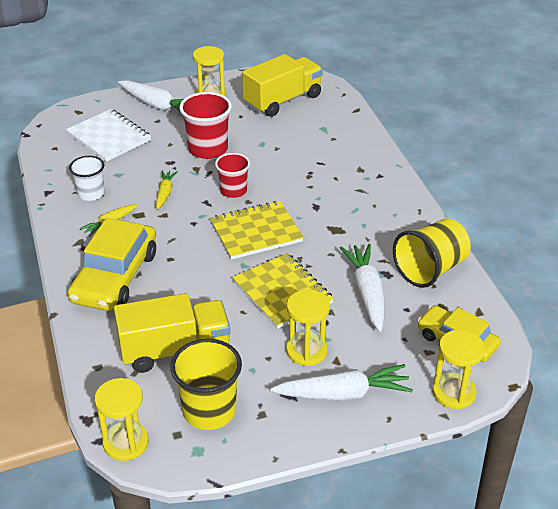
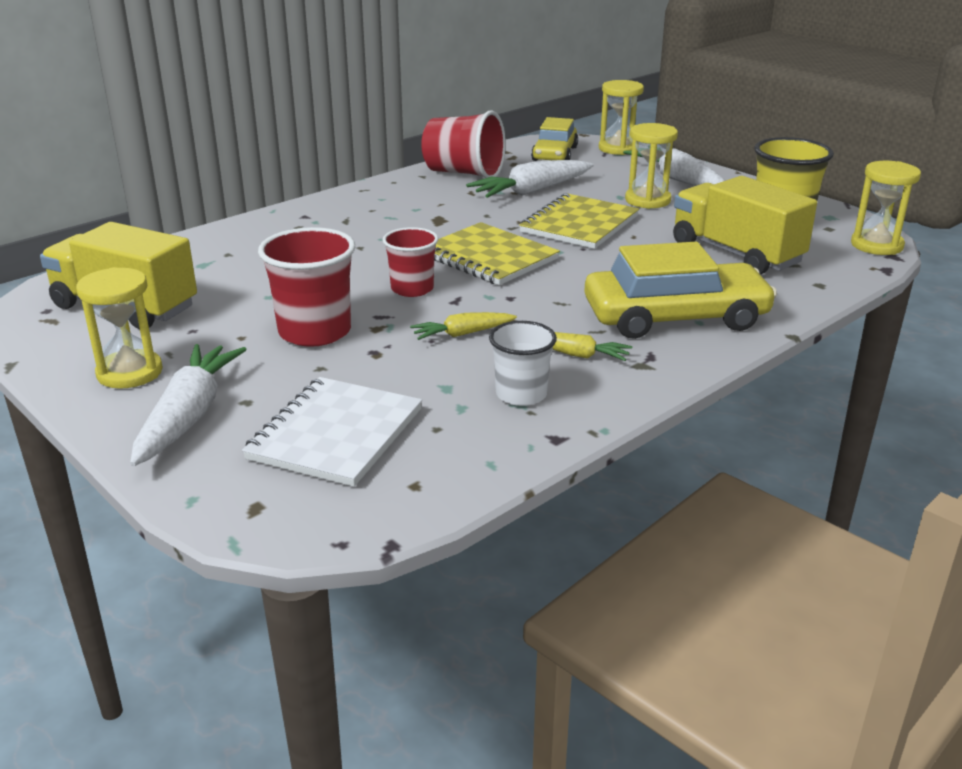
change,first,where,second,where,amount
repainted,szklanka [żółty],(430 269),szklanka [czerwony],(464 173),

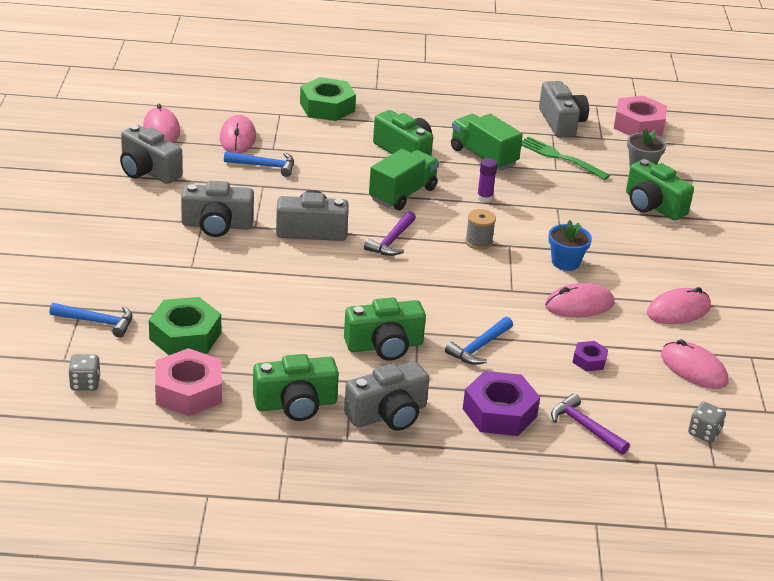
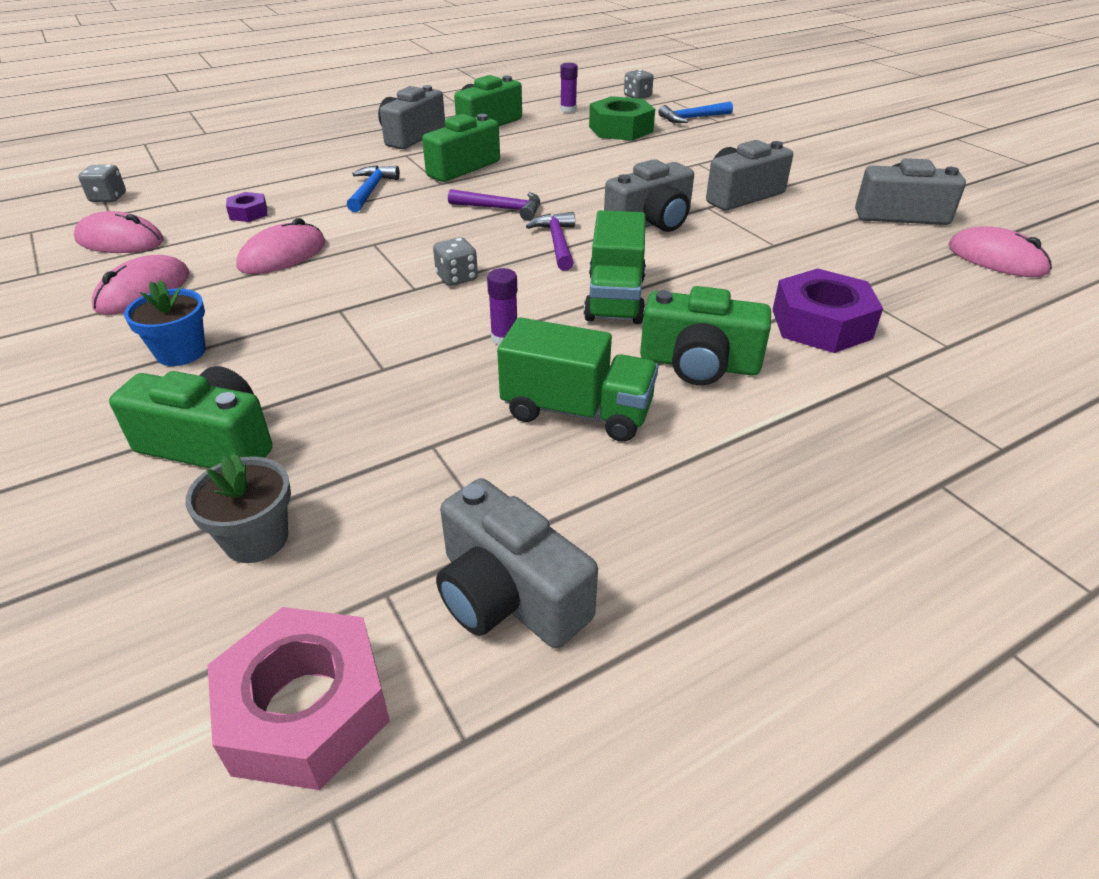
change,first,where,second,where,amount
gone,myszka [różowy],(237 138),,,
gone,młotek [niebieski],(264 166),,,
gone,nakrętka [zielony],(327 107),,,
gone,widelec [zielony],(560 157),,,
shifted,nakrętka [fioletowy],(499 412),,(821 324),
shifted,doniczka [niebieski],(565 262),,(181 352),
shifted,młotek [fioletowy],(585 427),,(501 209),
swapped,nakrętka [różowy],(188 391),klej w sztyfcie [fioletowy],(568 110),
swapped,szpulka [szary],(478 242),kostka do gry [szary],(457 277),

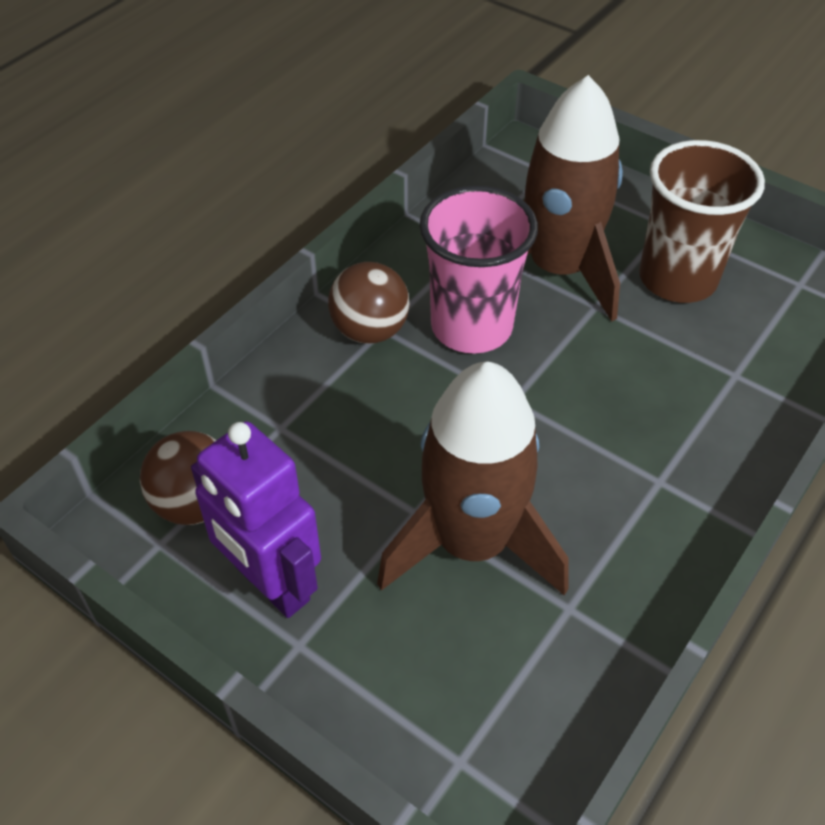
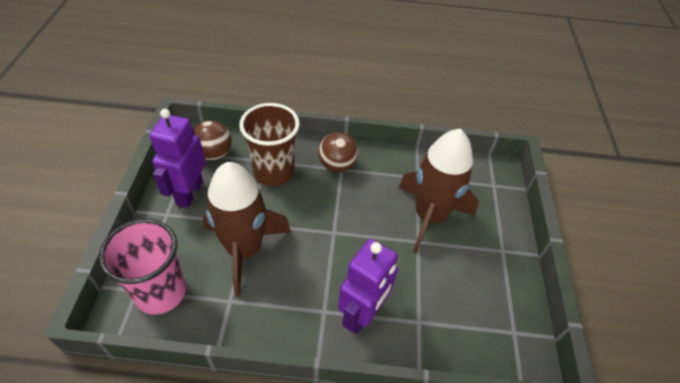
change,first,where,second,where,amount
new,,,robot [fioletowy],(362 314),
shifted,szklanka [różowy],(471 327),,(161 292),
shifted,szklanka [brązowy],(677 279),,(273 172),

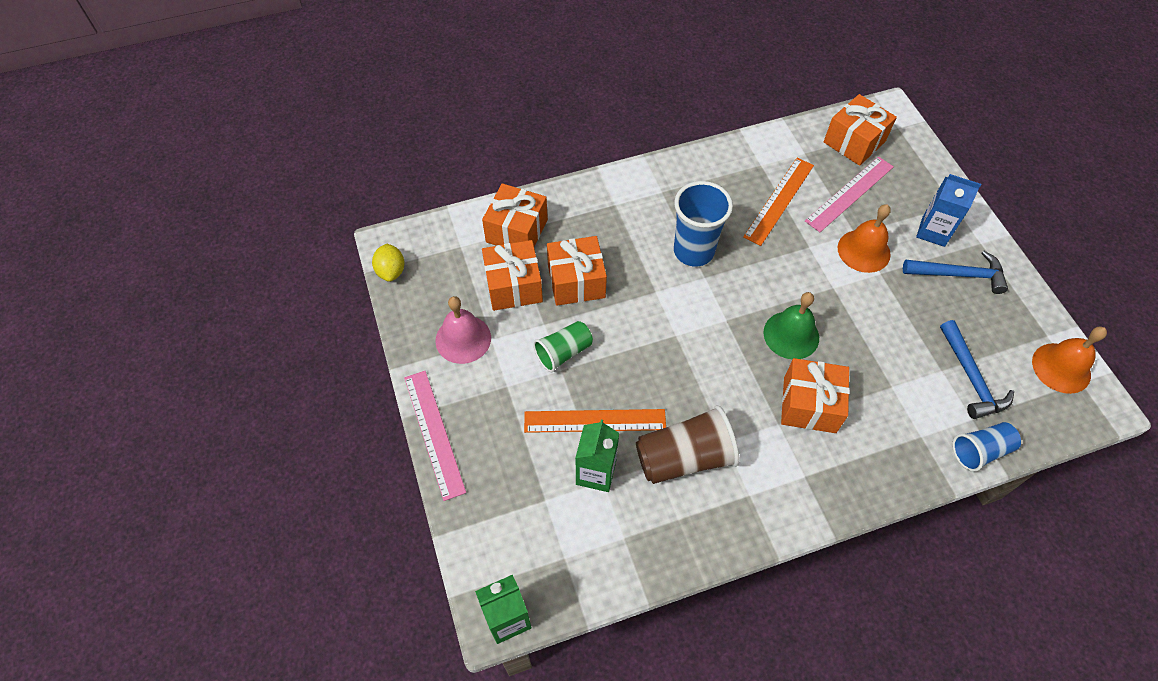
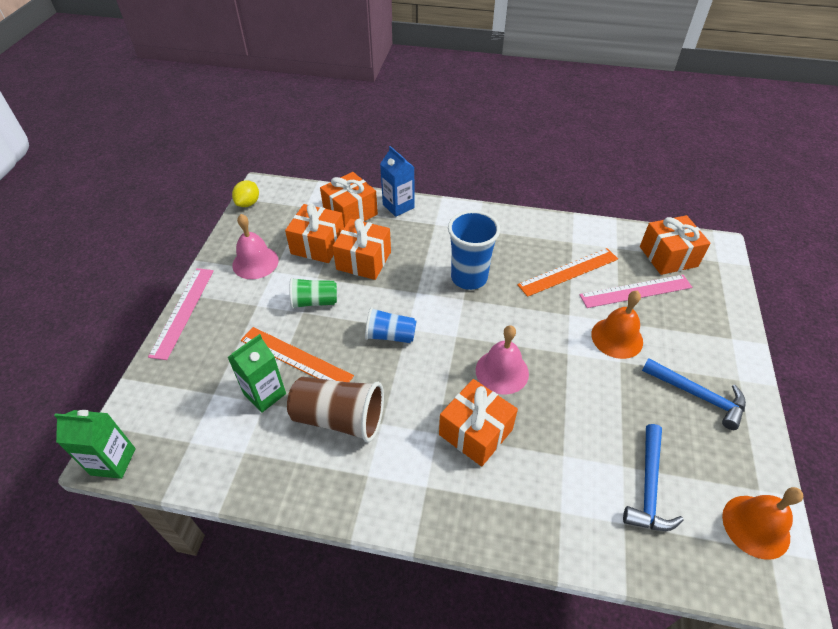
change,first,where,second,where,amount
shifted,karton mleka [niebieski],(933 231),,(398 206),
shifted,szklanka [niebieski],(980 451),,(390 335),
repainted,dzwonek [zielony],(791 335),dzwonek [różowy],(502 371),

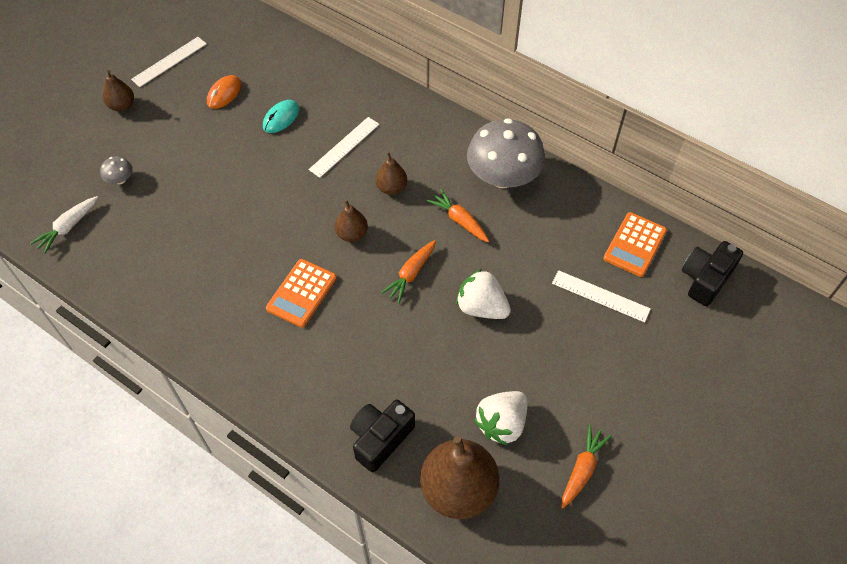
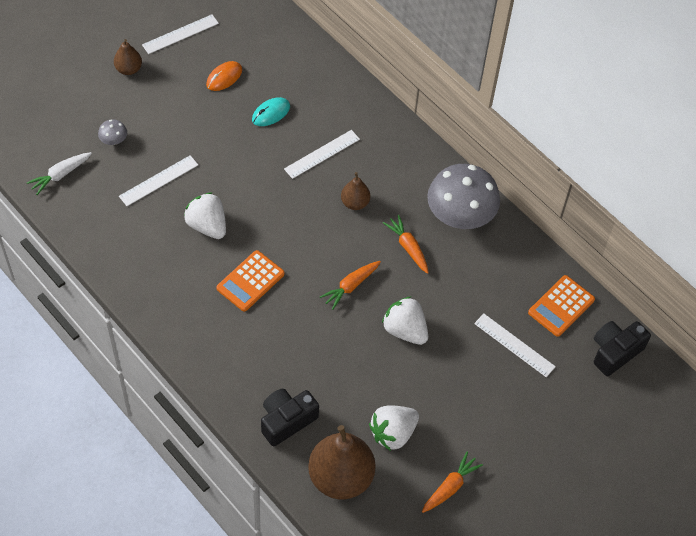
change,first,where,second,where,amount
gone,gruszka [brązowy],(352 234),,,
new,,,linijka [biały],(158 180),
new,,,truskawka [biały],(207 226),

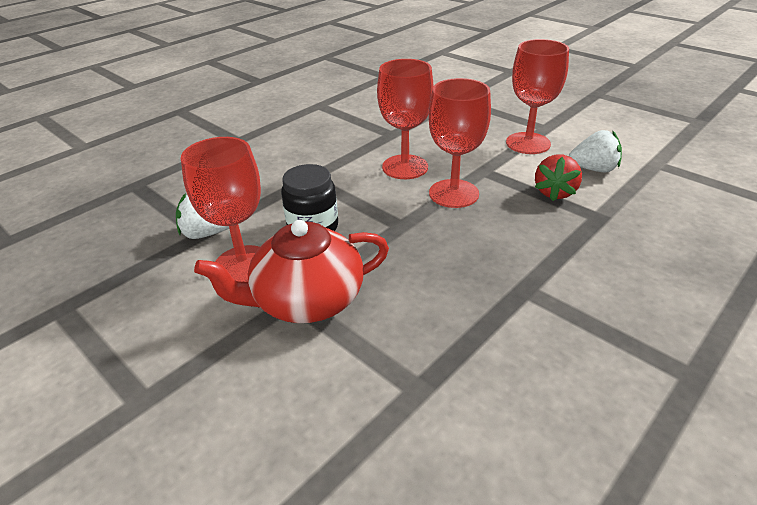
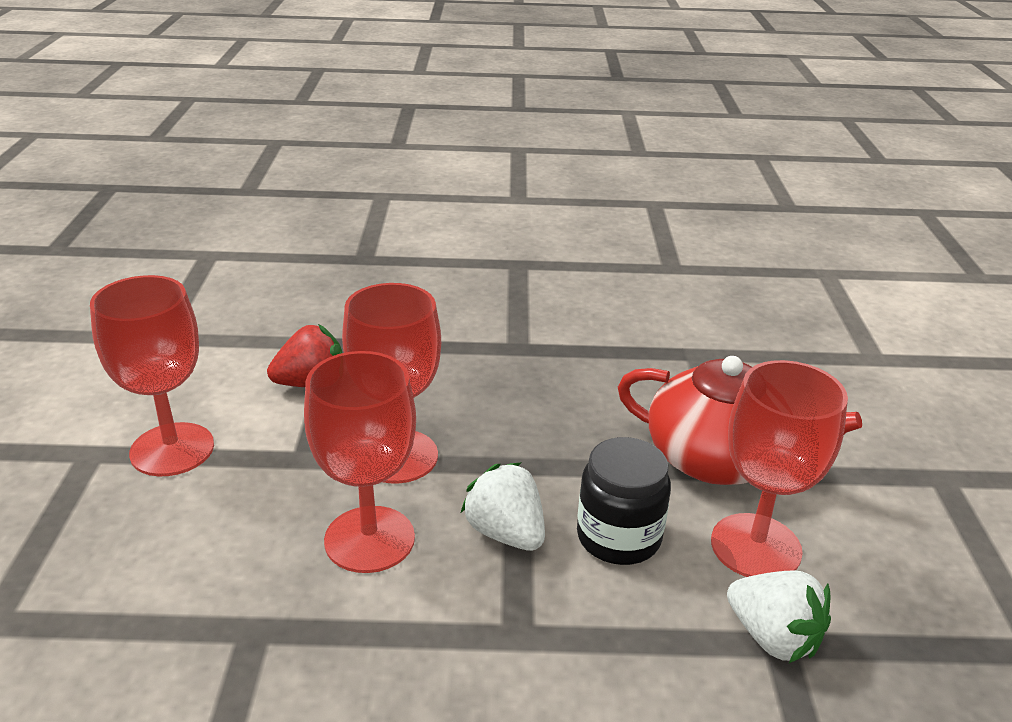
change,first,where,second,where,amount
shifted,truskawka [biały],(593 169),,(506 533),

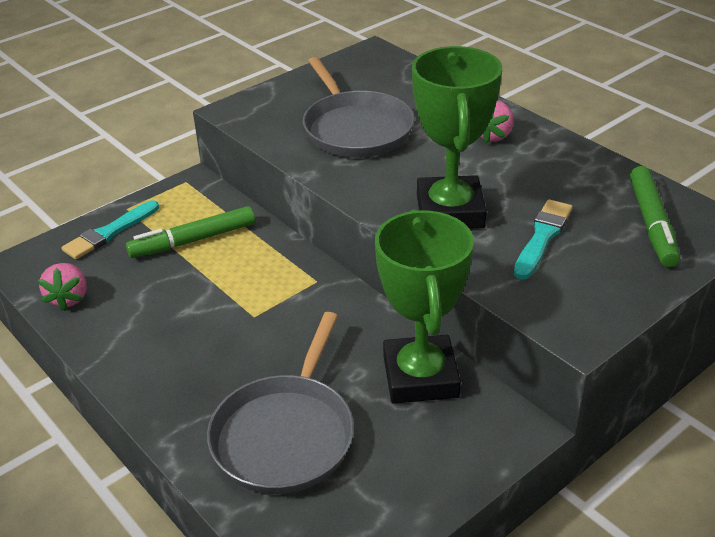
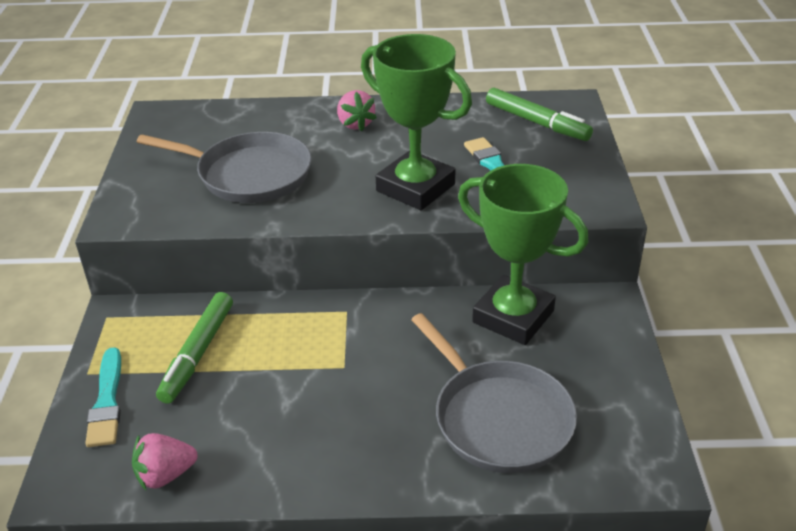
change,first,where,second,where,amount
rotated,truskawka [różowy],(69 298),,(165 475),120 degrees clockwise

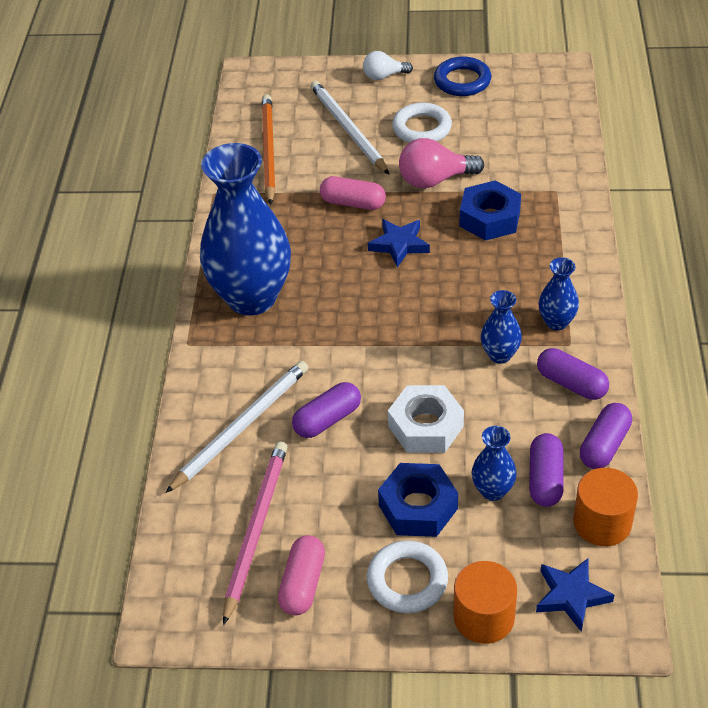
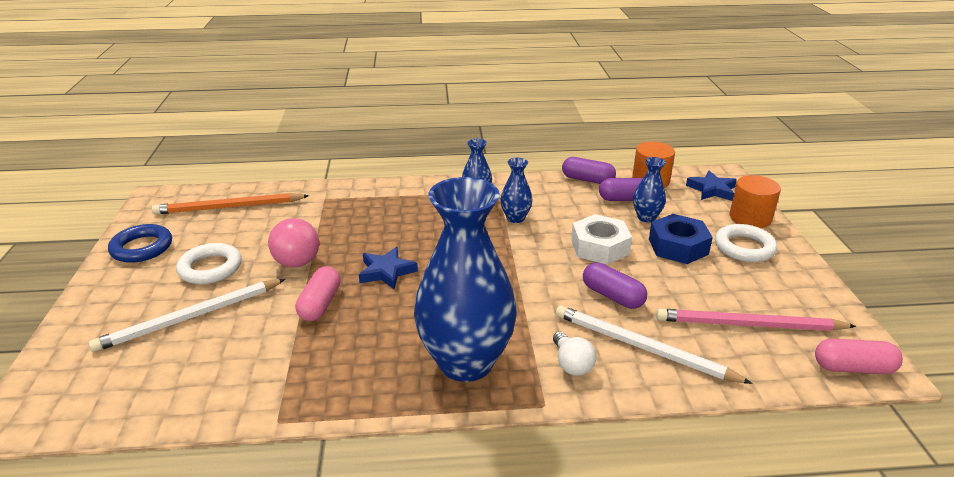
change,first,where,second,where,amount
gone,nakrętka [niebieski],(490 218),,,
gone,kapsułka [fioletowy],(571 383),,,
shifted,ołówek [pomarańczowy],(268 150),,(229 207),
shifted,kapsułka [różowy],(303 584),,(853 368),
shifted,żarówka [biały],(384 76),,(571 364),

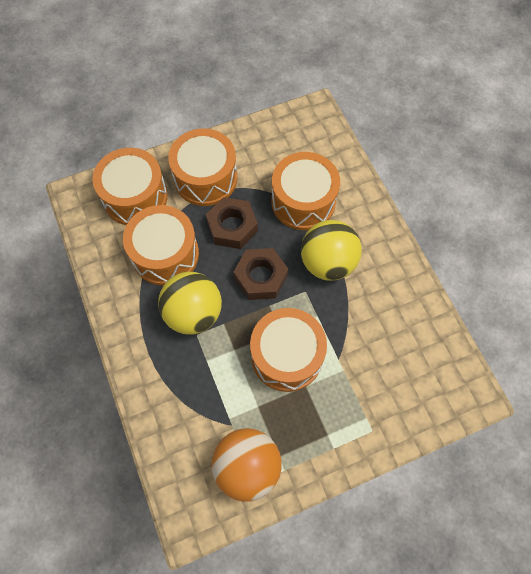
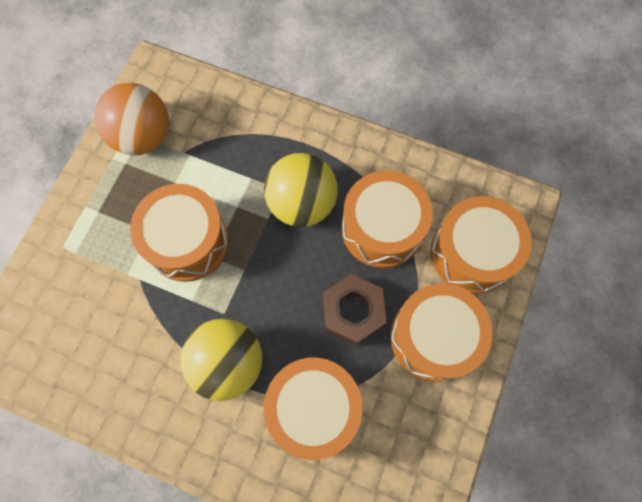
change,first,where,second,where,amount
gone,nakrętka [brązowy],(260 277),,,

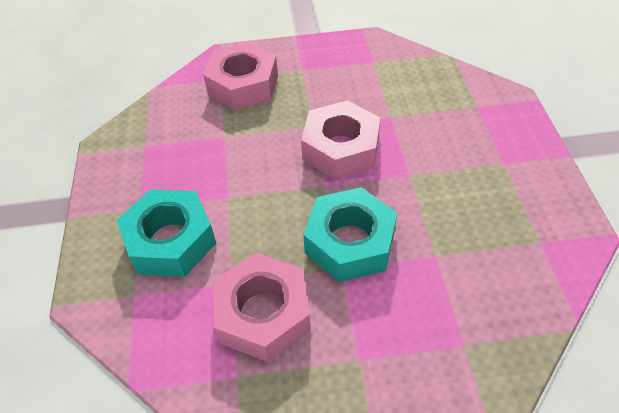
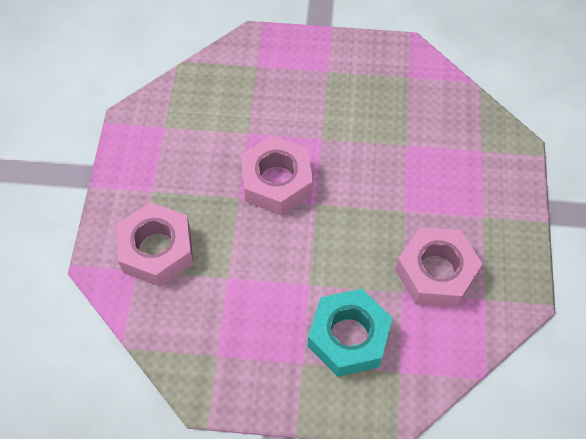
change,first,where,second,where,amount
gone,nakrętka [turkusowy],(350 242),,,

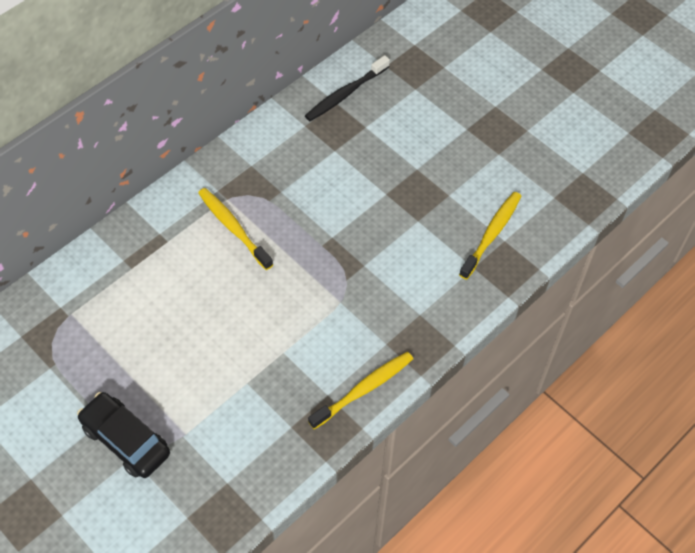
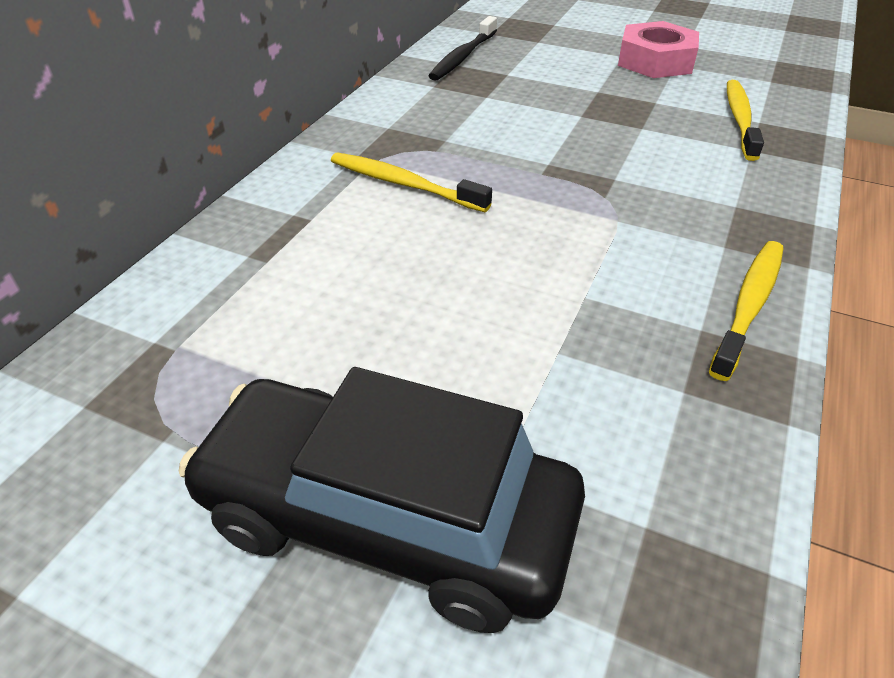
change,first,where,second,where,amount
new,,,nakrętka [różowy],(655 61),
scaled,samochód [czarny],(126 440),,(386 519),x1.60

